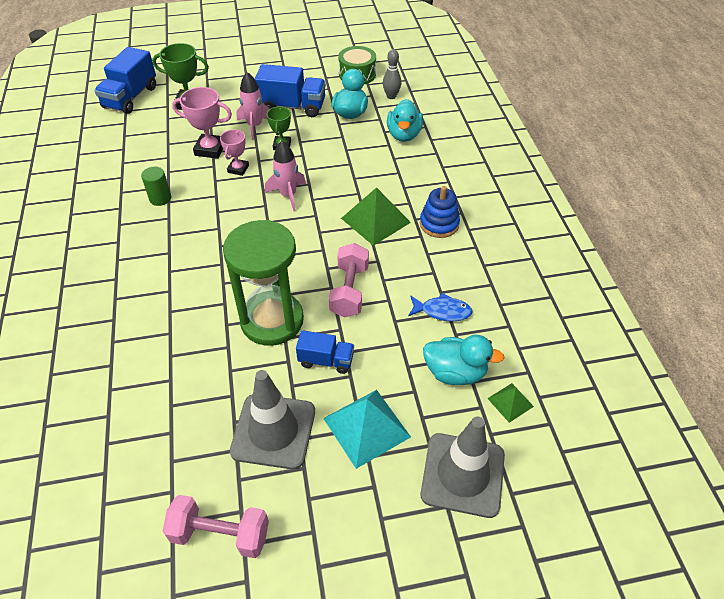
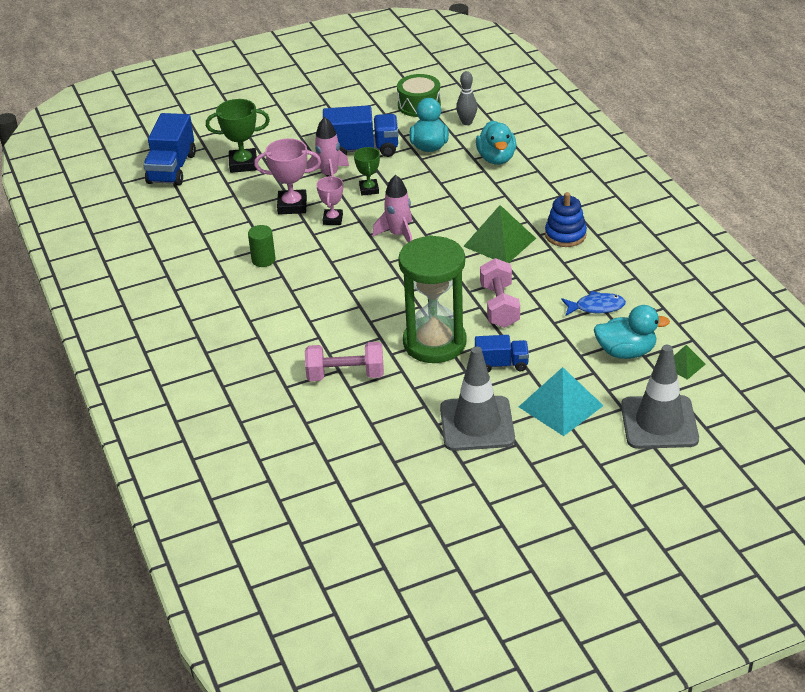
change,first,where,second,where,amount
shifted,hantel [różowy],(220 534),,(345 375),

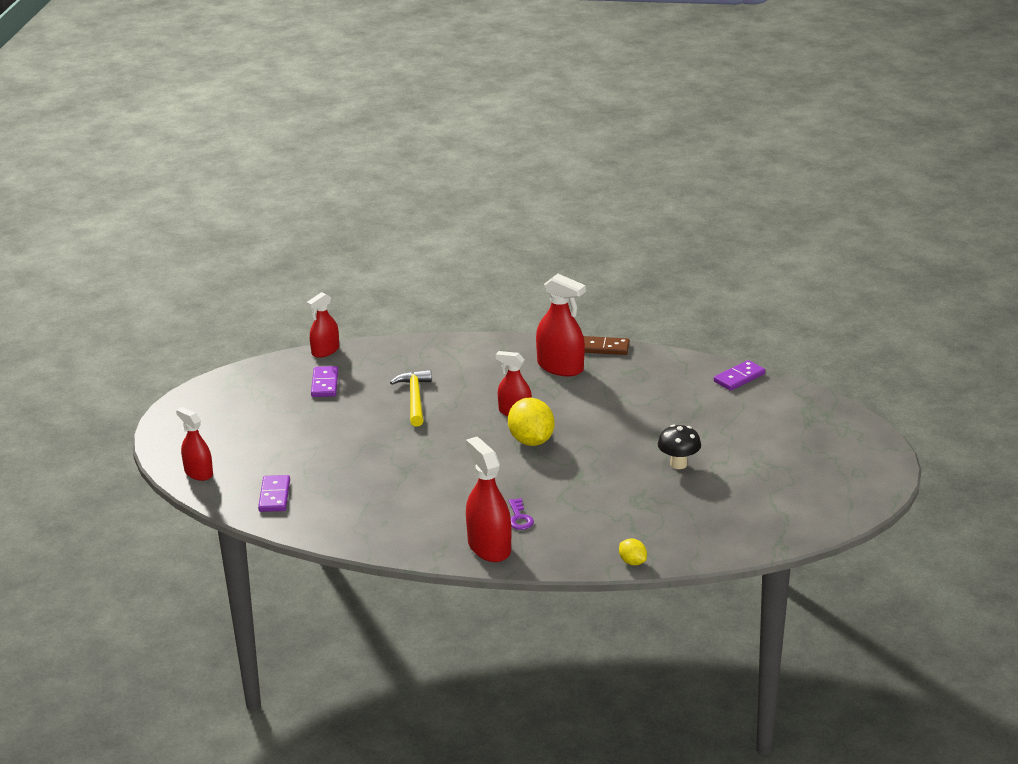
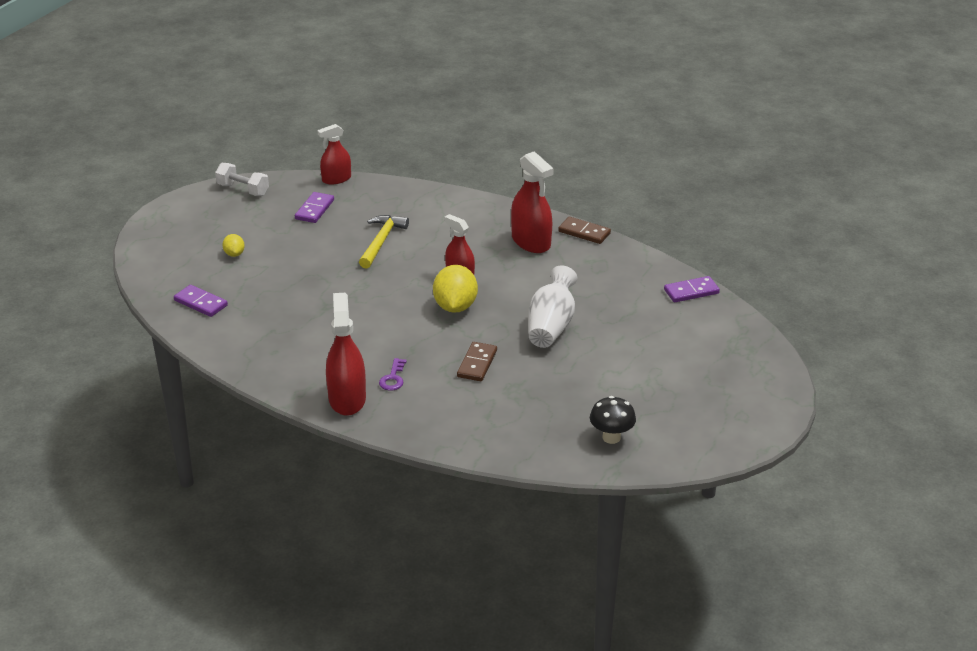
change,first,where,second,where,amount
gone,spryskiwacz [czerwony],(198 473),,,
new,,,hantel [biały],(243 189),
new,,,kostka domina [brązowy],(477 364),
new,,,wazon [biały],(551 326),
shifted,cytryna [żółty],(632 562),,(234 254),
shifted,grzyb [czarny],(678 464),,(611 437),
rotated,kostka domina [fioletowy],(274 496),,(201 303),75 degrees counterclockwise

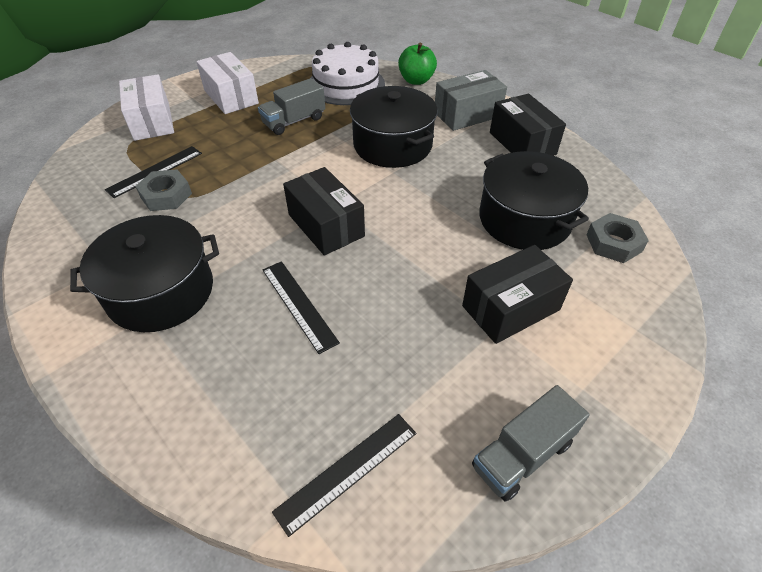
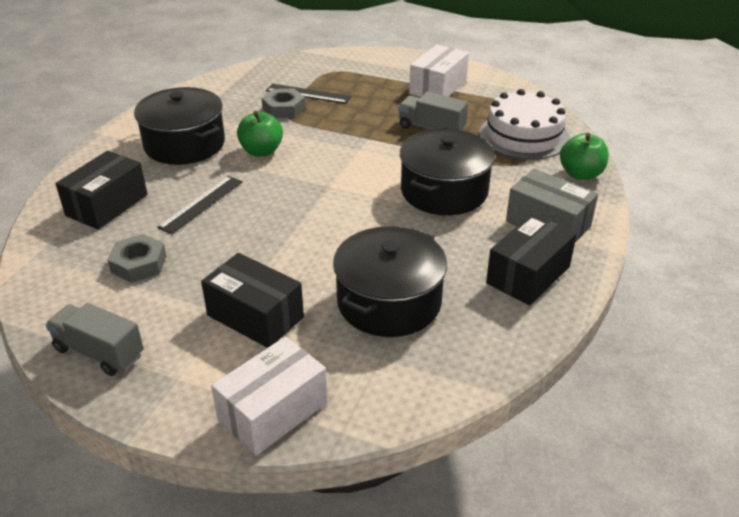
change,first,where,second,where,amount
gone,linijka [czarny],(347 471),,,
new,,,jabłko [zielony],(261 151),
shifted,pudełko [biały],(152 122),,(273 411),
shifted,pudełko [czarny],(326 225),,(107 205),
shifted,nakrętka [szary],(613 243),,(139 264),

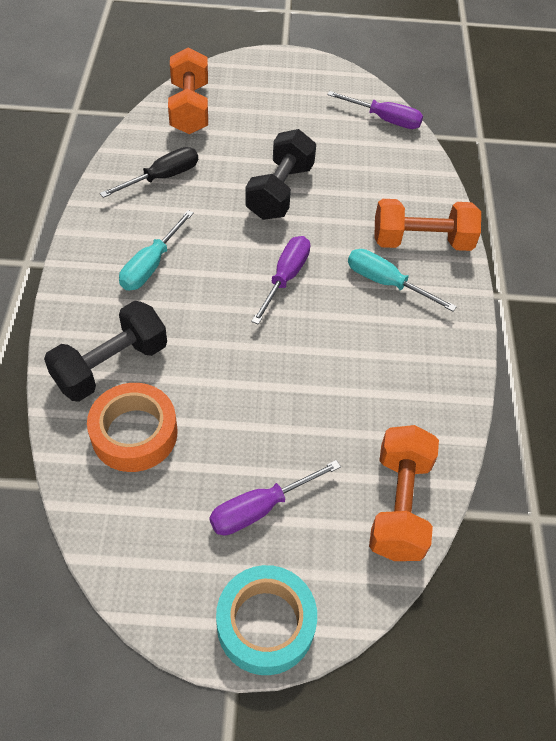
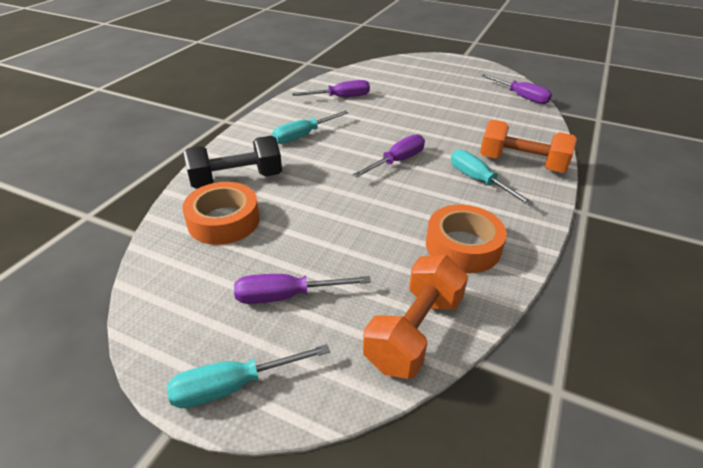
change,first,where,second,where,amount
gone,hantel [pomarańczowy],(189 108),,,
gone,hantel [czarny],(280 191),,,
new,,,taśma klejąca [pomarańczowy],(462 246),
swapped,taśma klejąca [turkusowy],(265 624),śrubokręt [turkusowy],(233 386),
repainted,śrubokręt [czarny],(162 177),śrubokręt [fioletowy],(341 97),

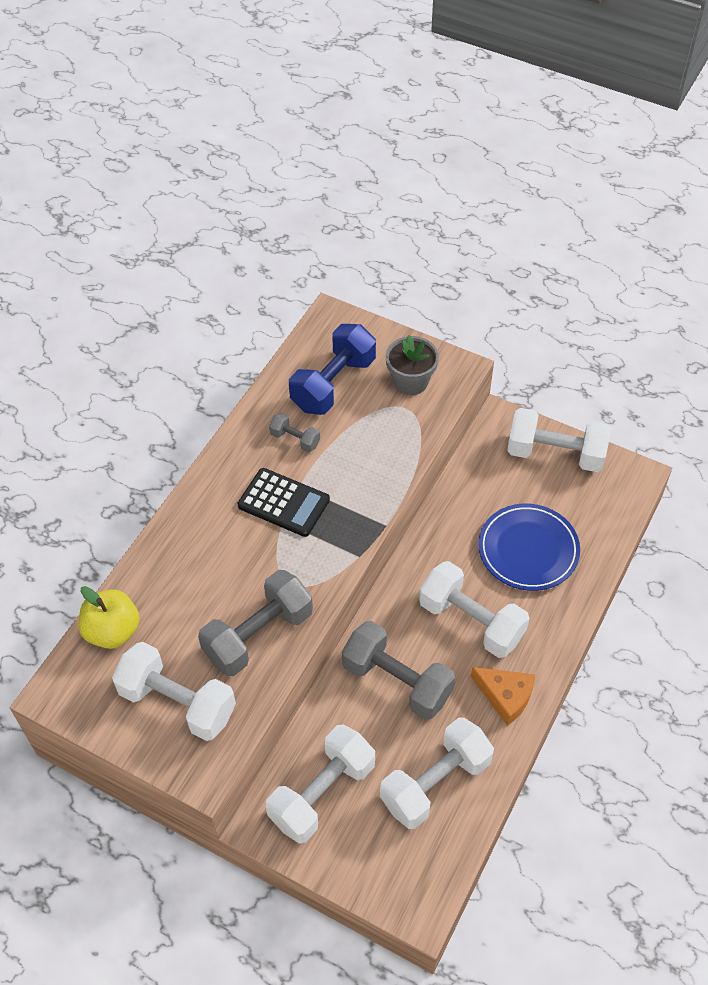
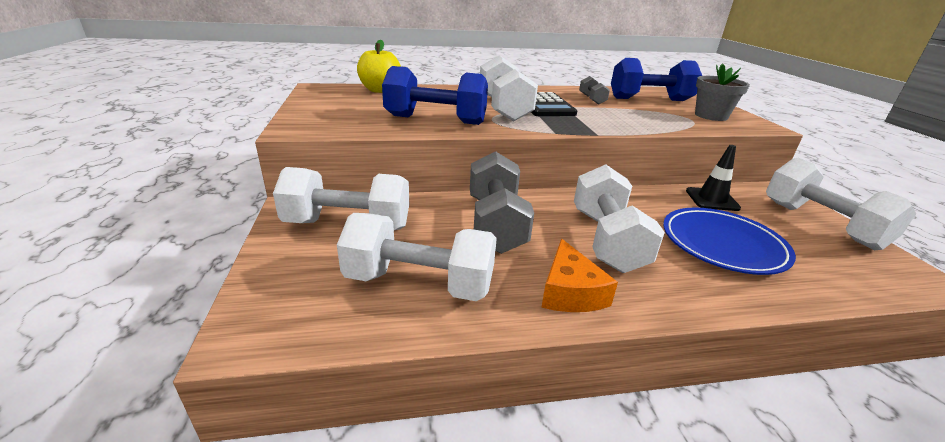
change,first,where,second,where,amount
new,,,pachołek [czarny],(712 199),
shifted,hantel [biały],(177 703),,(504 109),
repainted,hantel [szary],(258 635),hantel [niebieski],(436 120),

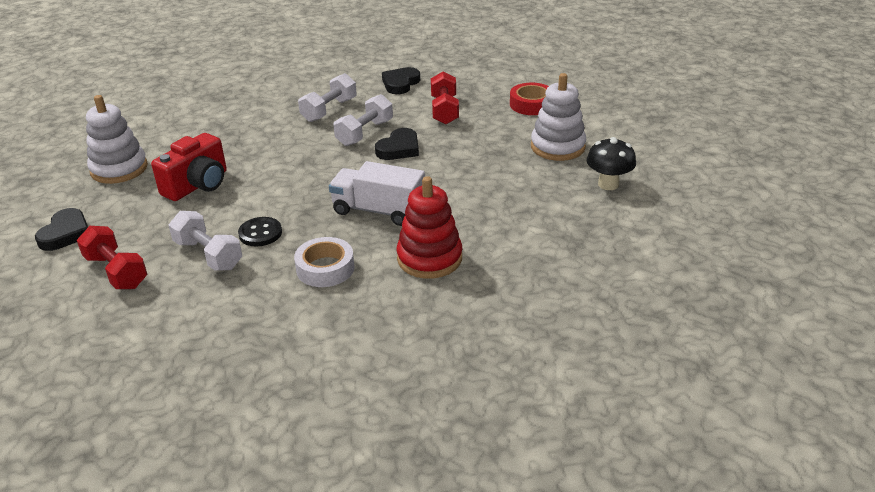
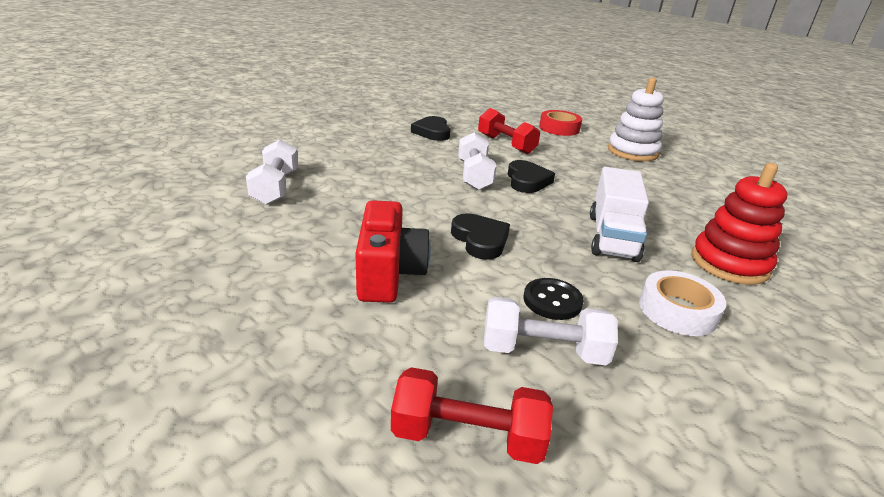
change,first,where,second,where,amount
gone,zabawka nakładanka [biały],(119 169),,,
gone,grzyb [czarny],(608 184),,,
shifted,serce [czarny],(66 233),,(480 240),
shifted,hantel [biały],(329 110),,(275 188),
rotated,ciężarówka [biały],(379 211),,(612 237),60 degrees counterclockwise

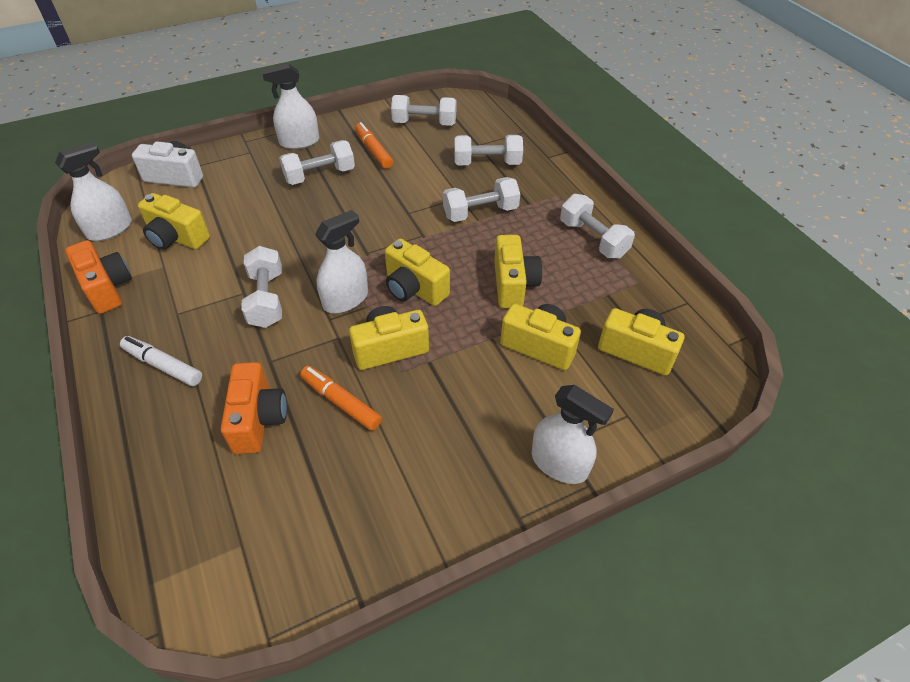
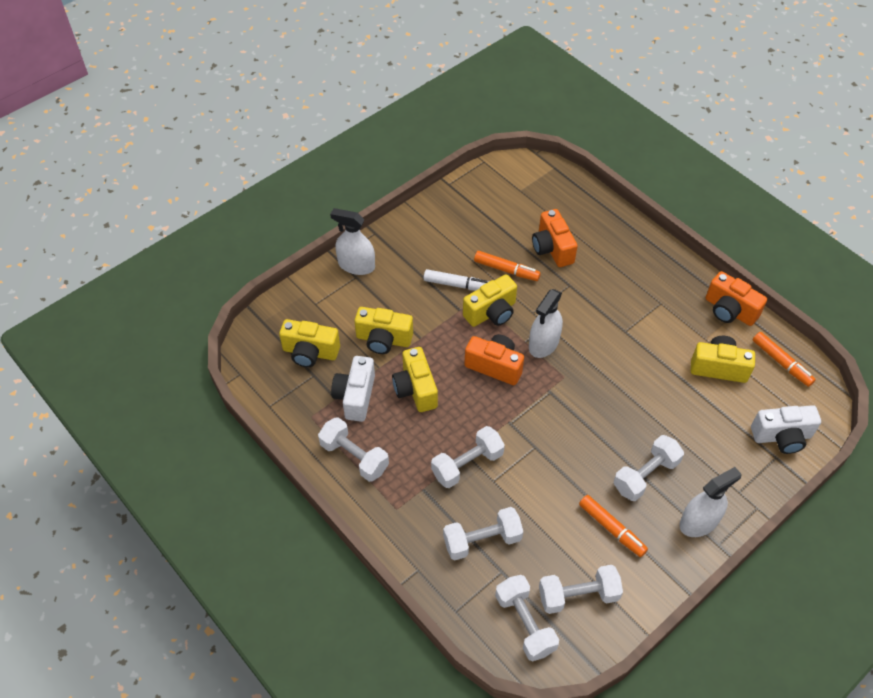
change,first,where,second,where,amount
new,,,aparat fotograficzny [biały],(355 396),
shifted,flamaster [biały],(163 366),,(457 285),
shifted,hantel [biały],(266 299),,(525 623),
swapped,spryskiwacz [biały],(110 229),flamaster [pomarańczowy],(781 362),
repainted,aparat fotograficzny [żółty],(414 288),aparat fotograficzny [pomarańczowy],(495 366),

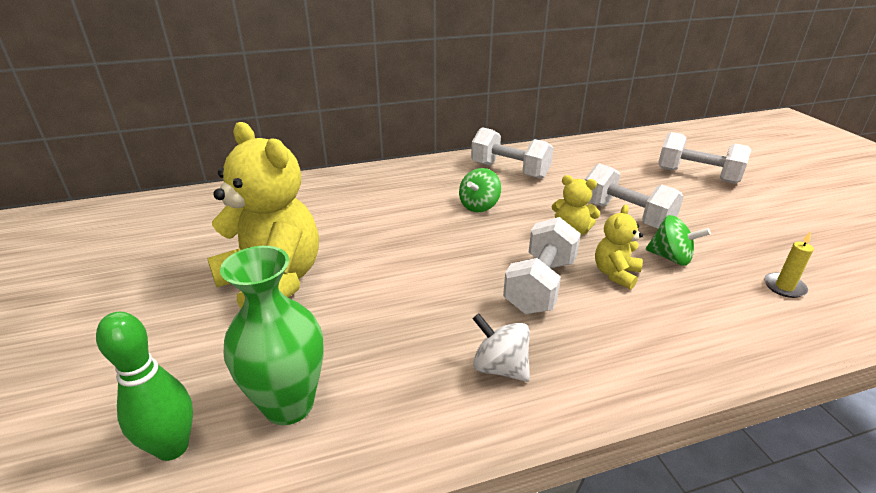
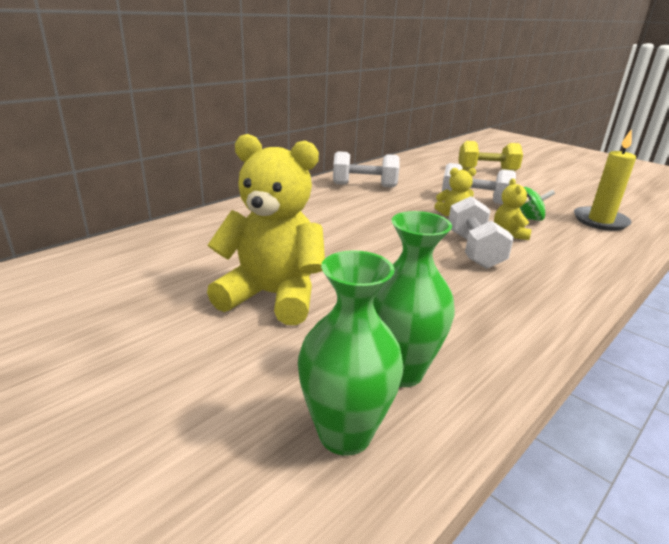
change,first,where,second,where,amount
gone,bączek [zielony],(479 206),,,
gone,bączek [biały],(500 367),,,
swapped,kręgiel [zielony],(172 447),wazon [zielony],(345 434),
repainted,hantel [biały],(697 175),hantel [żółty],(487 171),
scaled,świeca [żółty],(784 287),,(600 221),x2.00

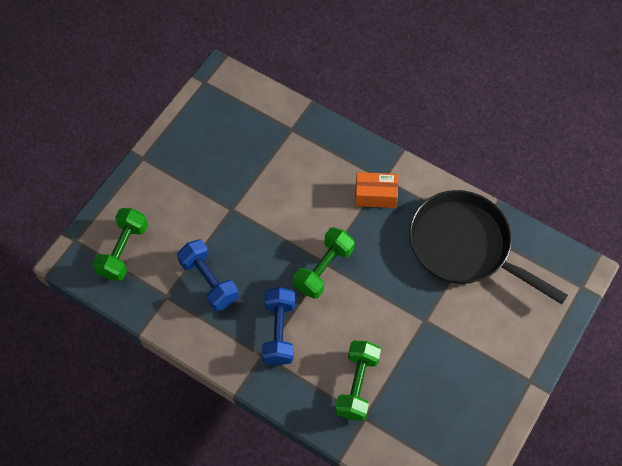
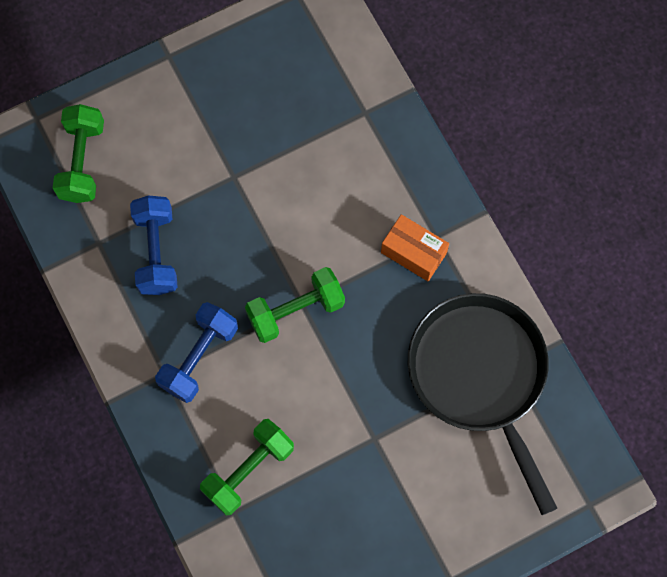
change,first,where,second,where,amount
rotated,hantel [zielony],(124 251),,(82 161),45 degrees counterclockwise

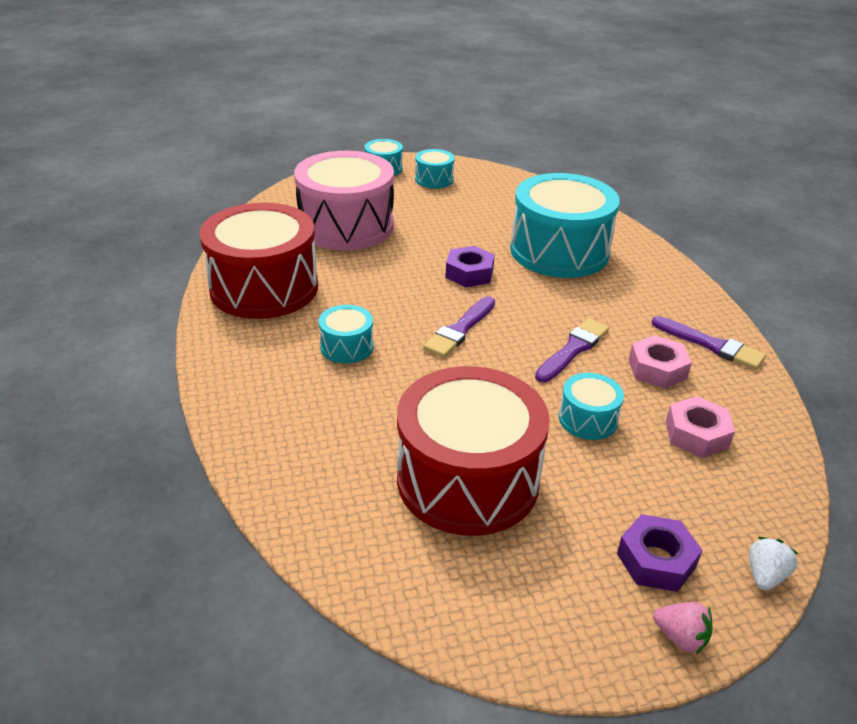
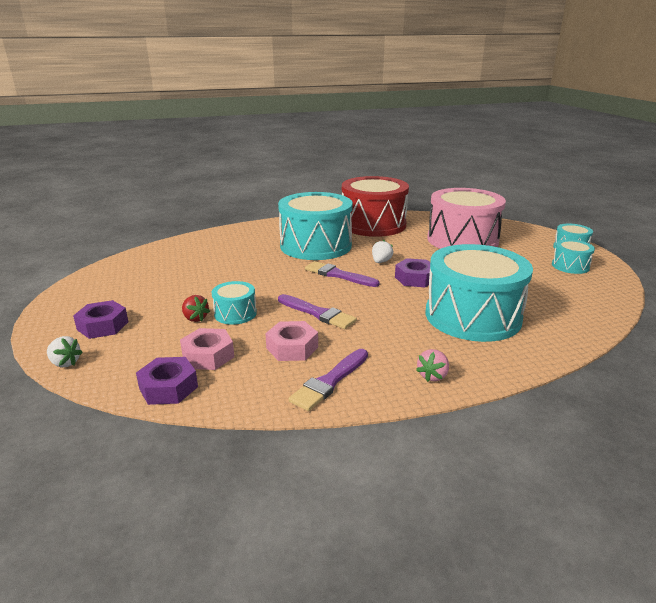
change,first,where,second,where,amount
gone,bęben [czerwony],(467 479),,,
new,,,nakrętka [fioletowy],(168 387),
new,,,truskawka [czerwony],(195 318),
new,,,truskawka [biały],(381 261),
shifted,truskawka [różowy],(680 637),,(433 376),
scaled,bęben [turkusowy],(347 347),,(315 245),x2.22

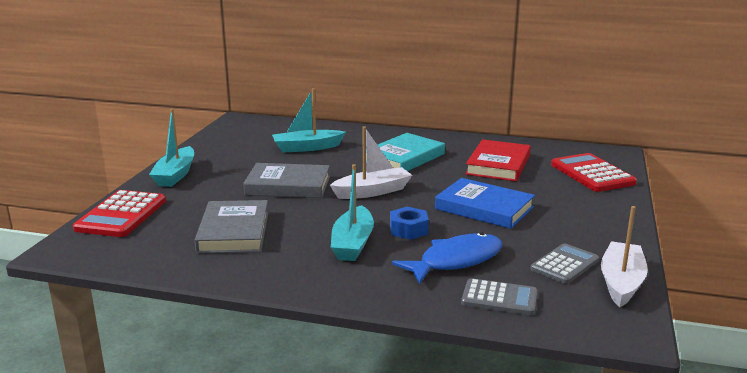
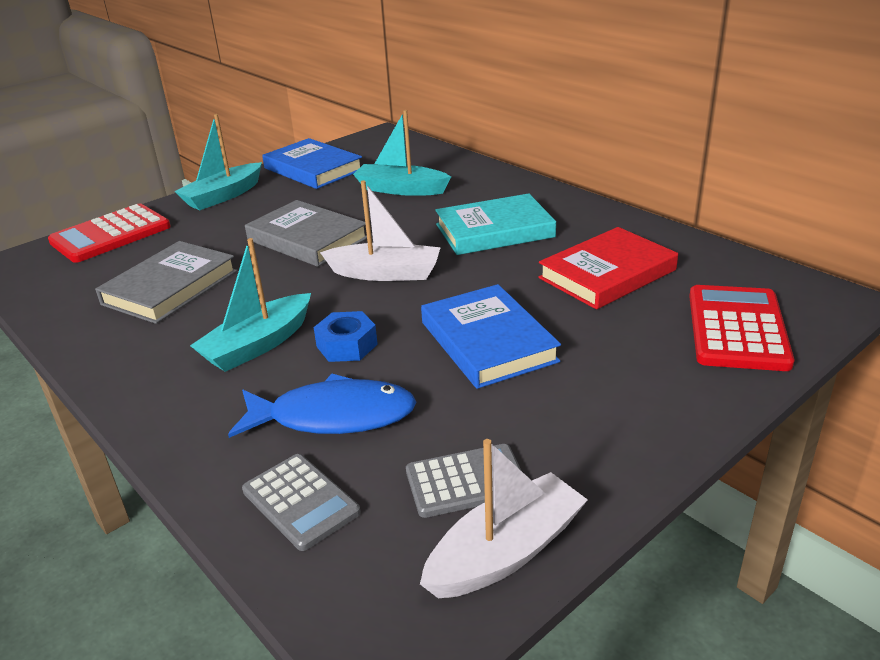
change,first,where,second,where,amount
new,,,książka [niebieski],(313 169),

